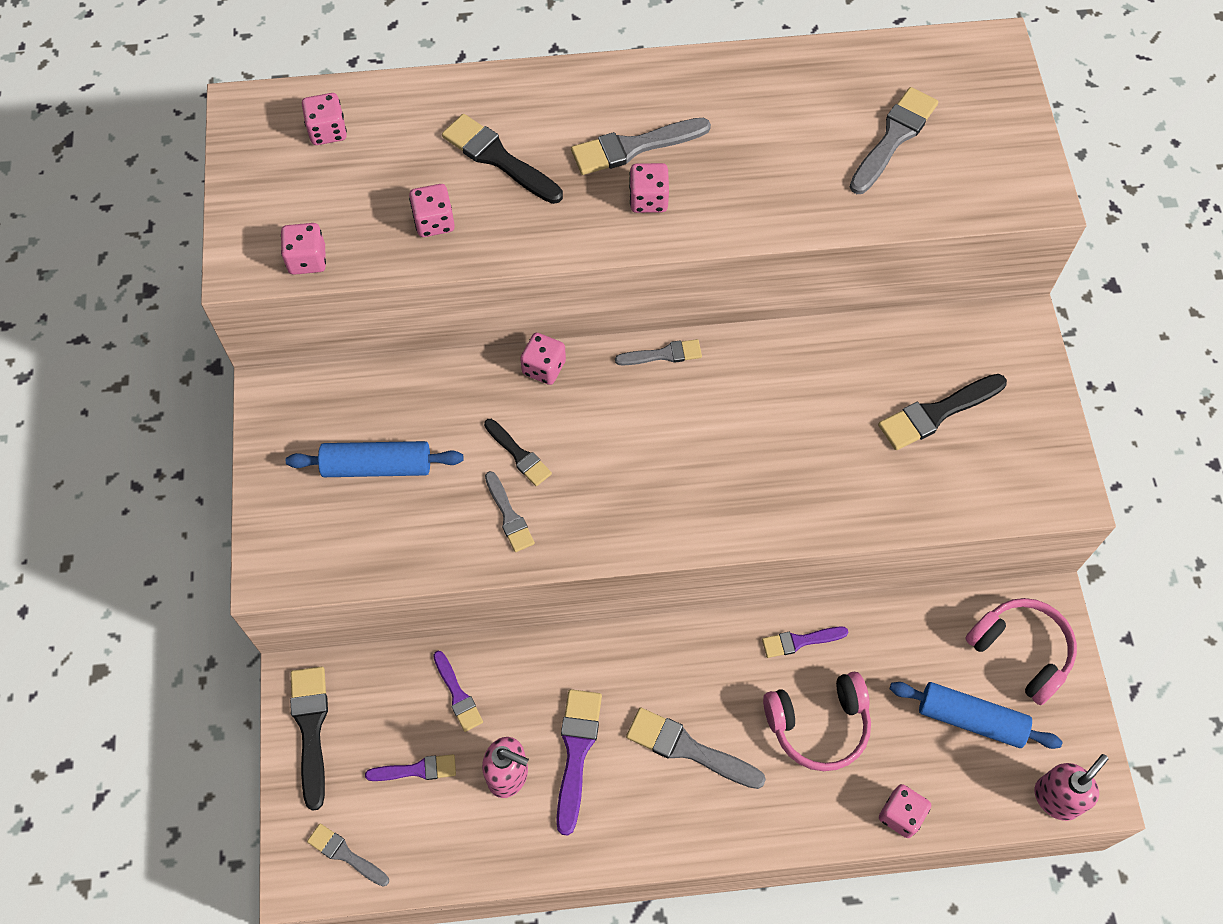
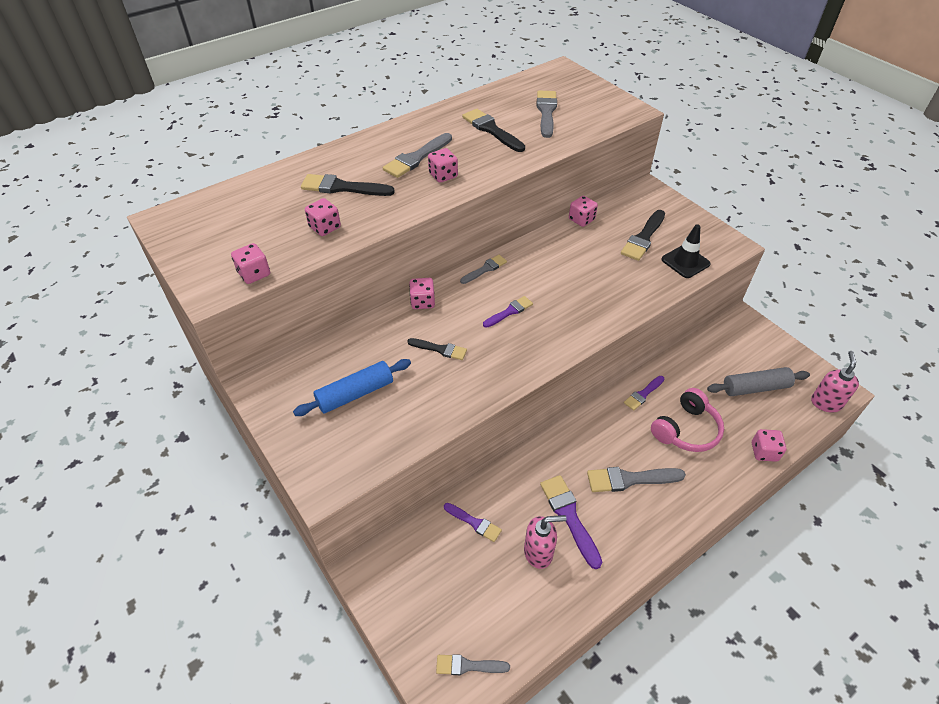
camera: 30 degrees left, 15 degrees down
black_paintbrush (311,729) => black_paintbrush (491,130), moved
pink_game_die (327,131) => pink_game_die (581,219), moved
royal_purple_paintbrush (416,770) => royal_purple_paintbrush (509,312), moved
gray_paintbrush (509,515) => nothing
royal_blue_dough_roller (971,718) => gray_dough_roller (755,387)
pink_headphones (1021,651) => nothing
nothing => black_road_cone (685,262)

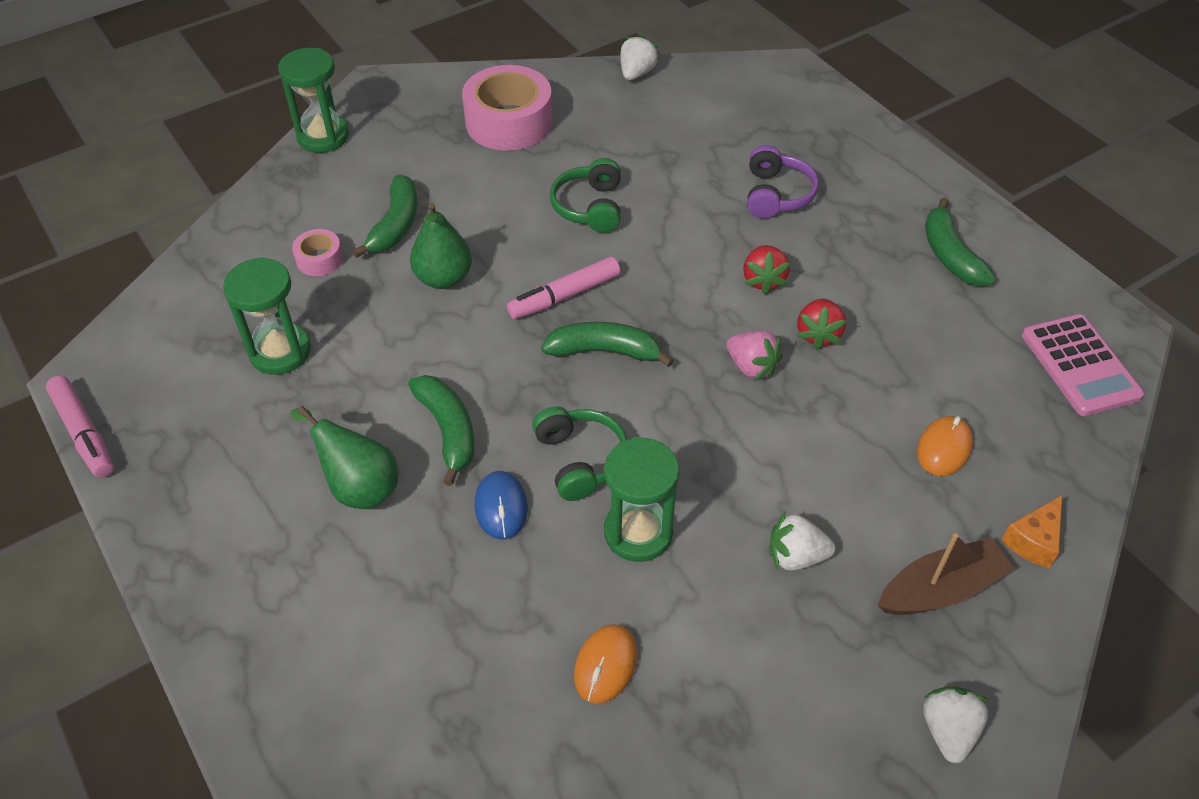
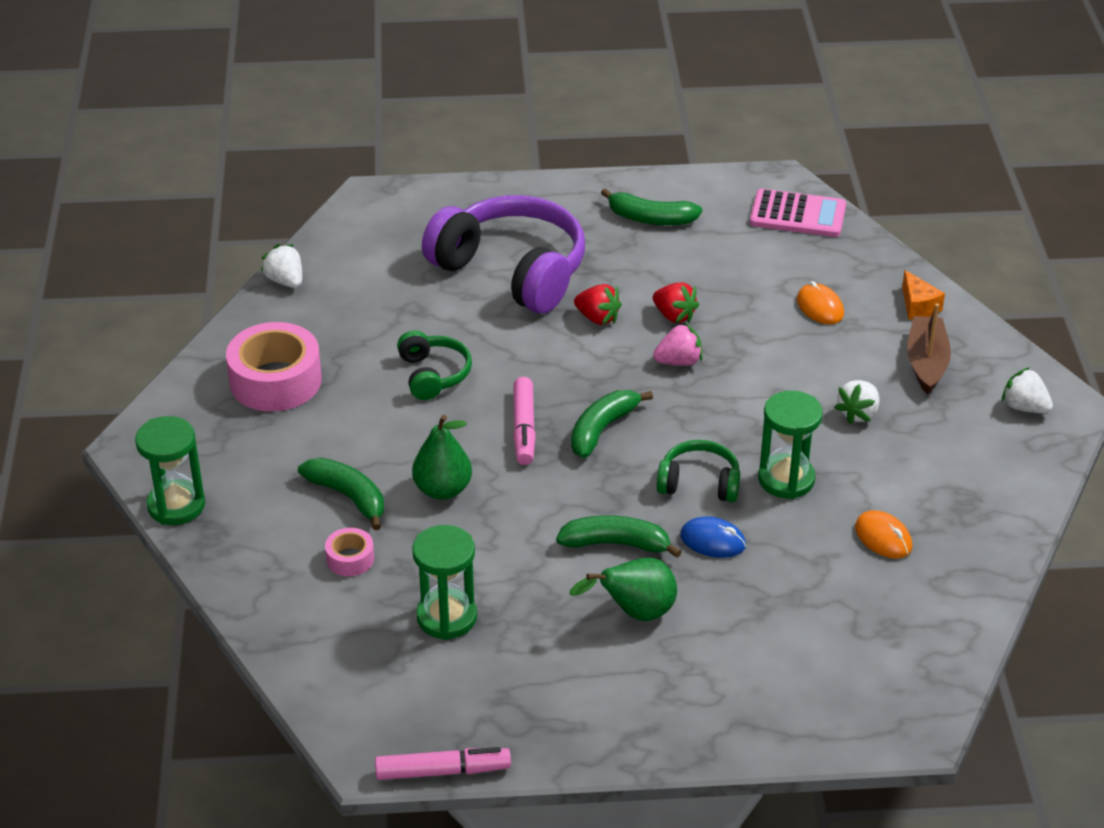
camera: 60 degrees left, 10 degrees down
emerald_headphones (590,207) => emerald_headphones (433,375), 135 degrees counterclockwise
royal_purple_headphones (776,194) => royal_purple_headphones (511,271), x2.03

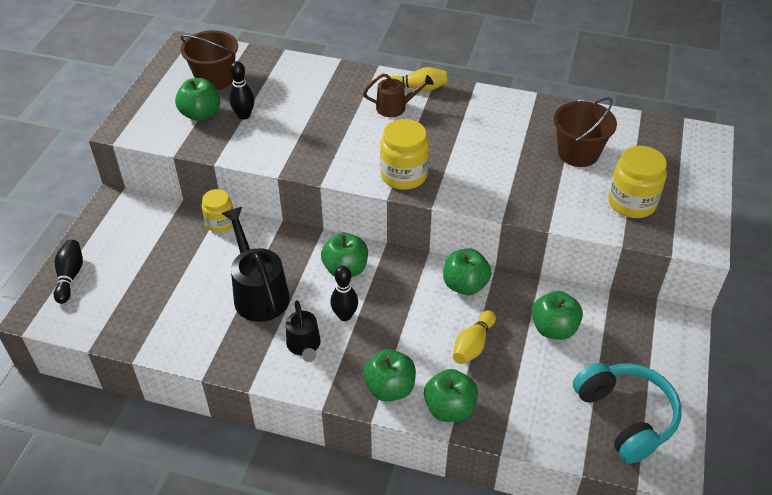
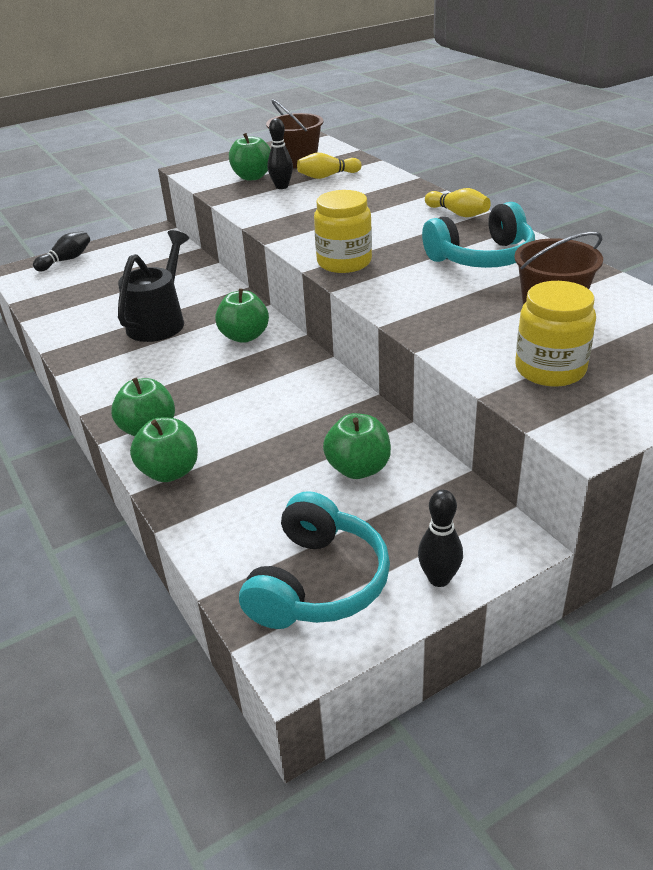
camera: 45 degrees right, 10 degrees down
golden_jar (220,223) => nothing
black_sprinkling_can (304,346) => nothing
black_bowling_pin (345,315) => black_bowling_pin (439,578), moved
dark_brown_sprinkling_can (395,107) => nothing
emerald_apple_fruit (465,285) => nothing
golden_bowling_pin (473,345) => golden_bowling_pin (327,176), moved
nothing => aqua_headphones (481,257)

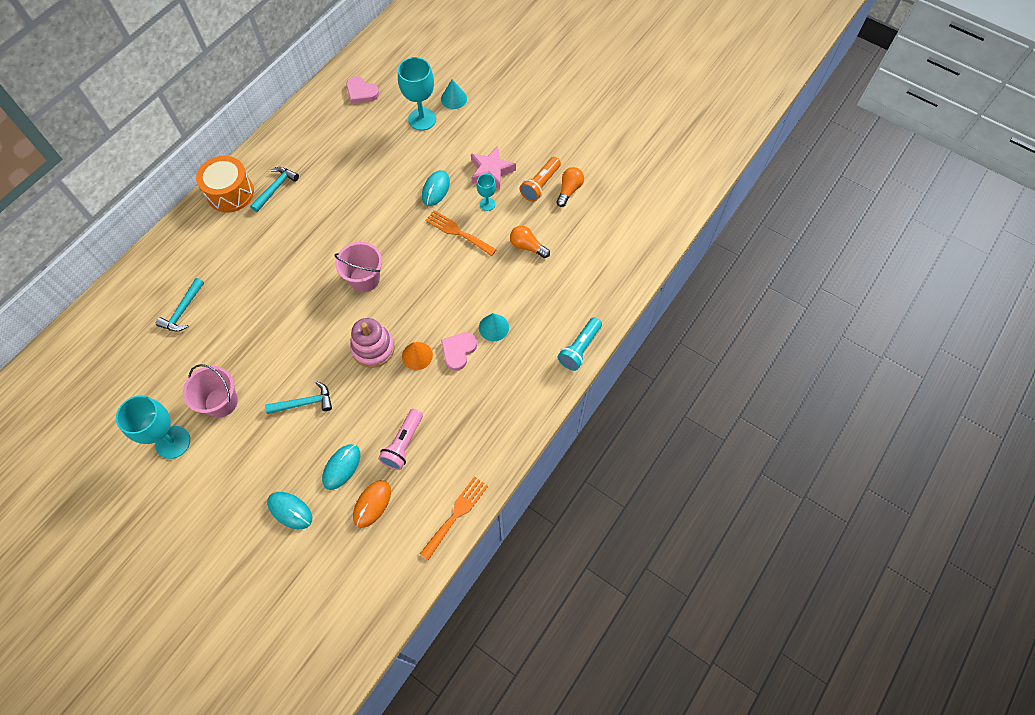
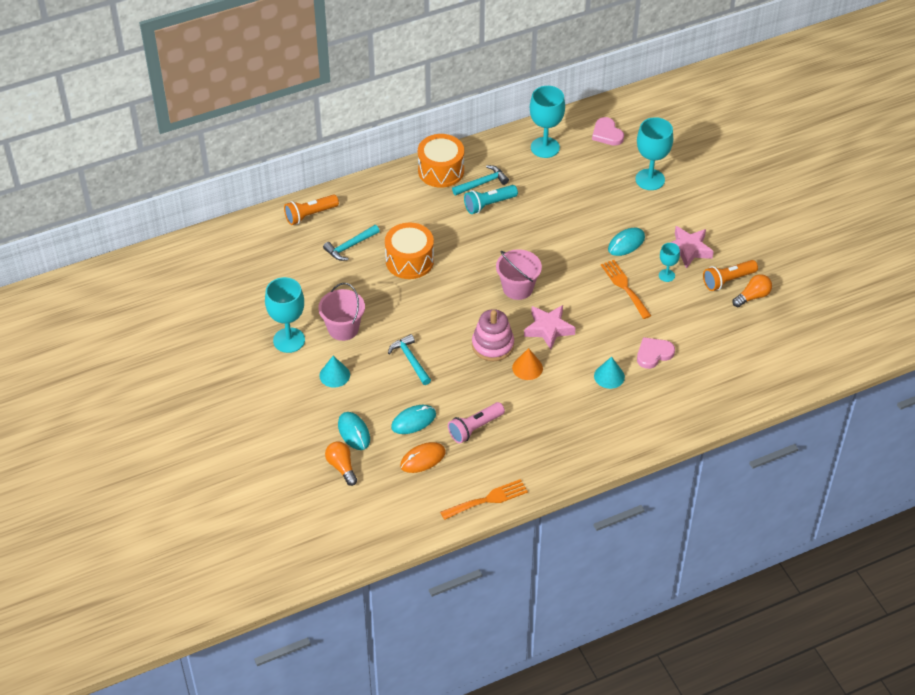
camera: 30 degrees right, 15 degrees down
aqua_carpenter's_hammer (304,403) => aqua_carpenter's_hammer (410,360), 135 degrees counterclockwise
aqua_cone (454,98) => aqua_cone (334,375), moved
pink_love_heart (458,351) => pink_love_heart (653,354), moved
bright_orange_light_bulb (527,246) => bright_orange_light_bulb (341,467), moved
aqua_flashlight (579,348) => aqua_flashlight (489,204), moved
nothing => bright_orange_flashlight (310,215)
nothing => bright_orange_drum (409,261)
nothing => pink_five-pointed_star (548,329)
nothing => aqua_goblet (545,147)

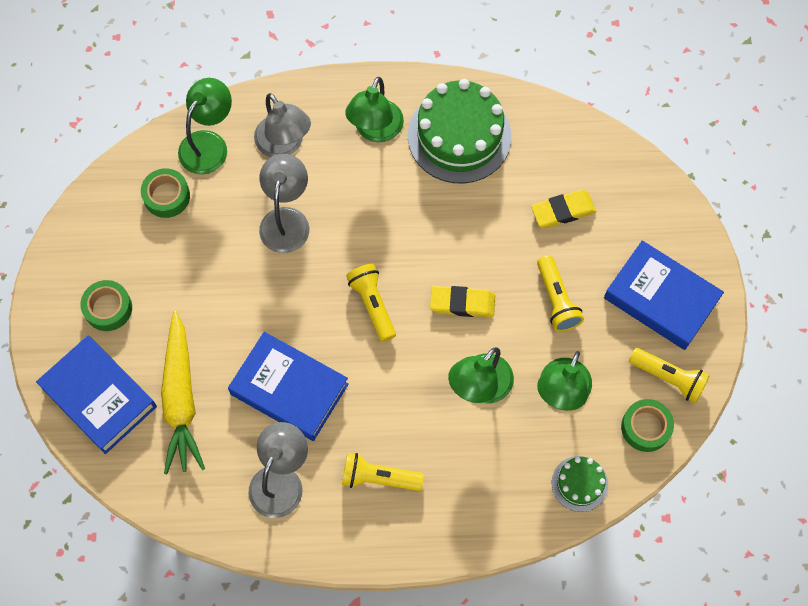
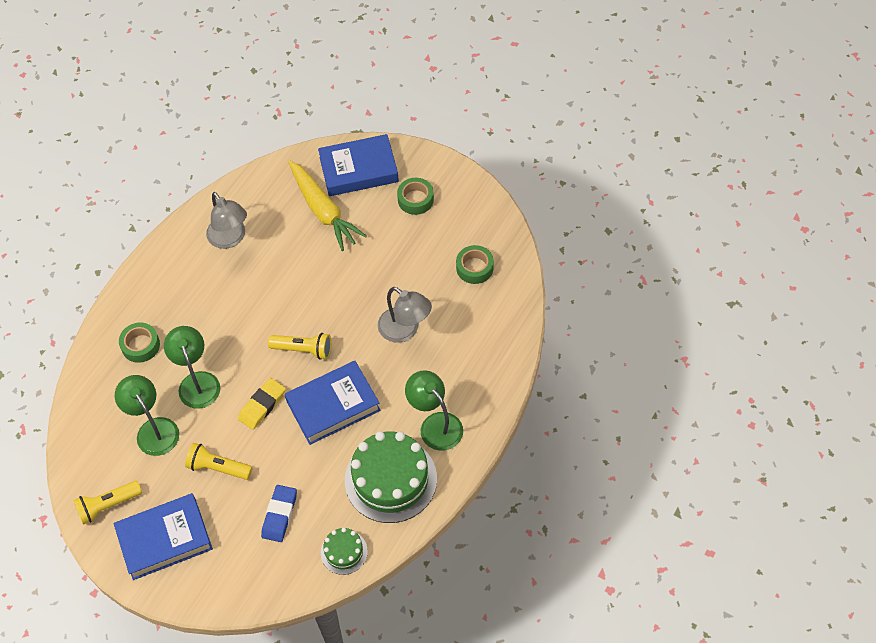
camera: 125 degrees right, 10 degrees down
golden_root_vegetable (181,399) => golden_root_vegetable (323,211), 150 degrees counterclockwise
emerald_reading_lamp (209,144) => nothing
royal_blue_hardback (289,389) => royal_blue_hardback (333,406), moved
gray_reading_lamp (284,145) => nothing
golden_flashlight (378,477) => nothing
golden_eraser (563,211) => royal_blue_eraser (279,515)
emerald_cake (579,484) => emerald_cake (344,552), moved
emerald_roll_of_tape (645,427) => emerald_roll_of_tape (140,345), moved

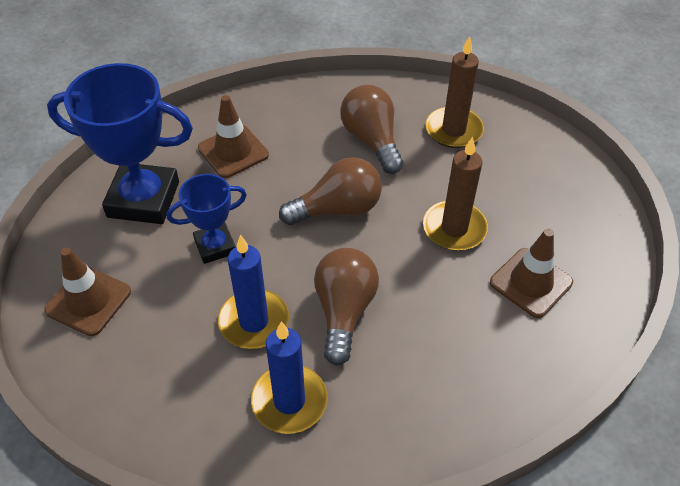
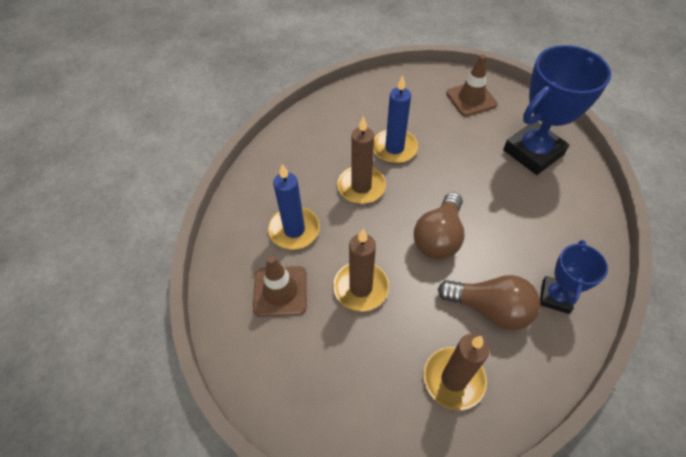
camera: 135 degrees right, 5 degrees up
royal_blue_award_cup (215,246) => royal_blue_award_cup (555,296), moved
dark_brown_road_cone (233,151) => nothing
royal_blue_candle (289,401) => royal_blue_candle (294,230), moved
dark_brown_light_bulb (344,311) => dark_brown_candle (361,187)

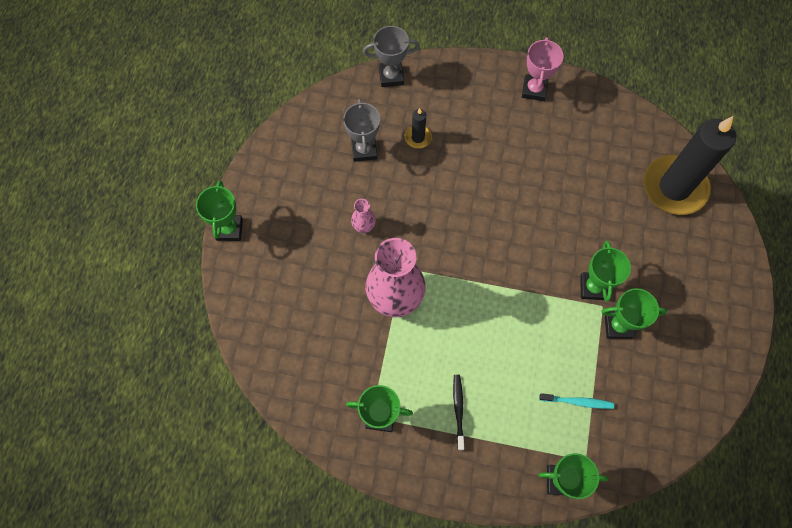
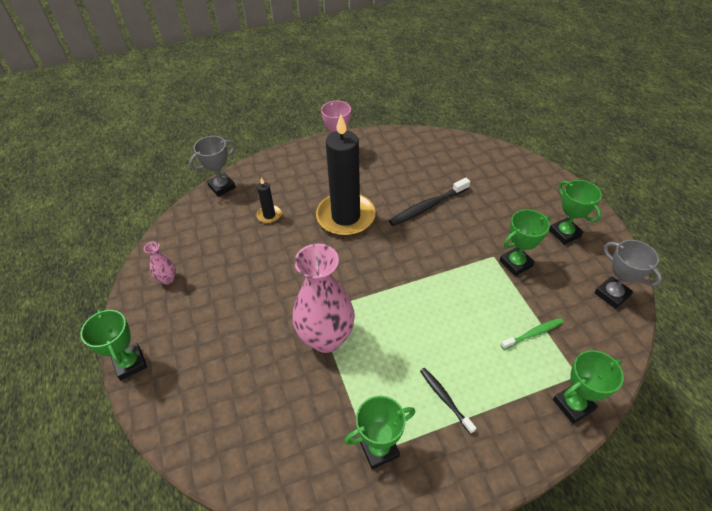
camera: 30 degrees left, 20 degrees down
gray_award_cup (364,150) => gray_award_cup (612,294), moved
pink_vase (364,226) => pink_vase (167,279), moved
aqua_tooth_brush (577,402) => emerald_tooth_brush (533,333)
emerald_award_cup (593,287) => emerald_award_cup (564,233), moved
black_candle (674,187) => black_candle (346,217), moved
nothing => black_tooth_brush (428,206)

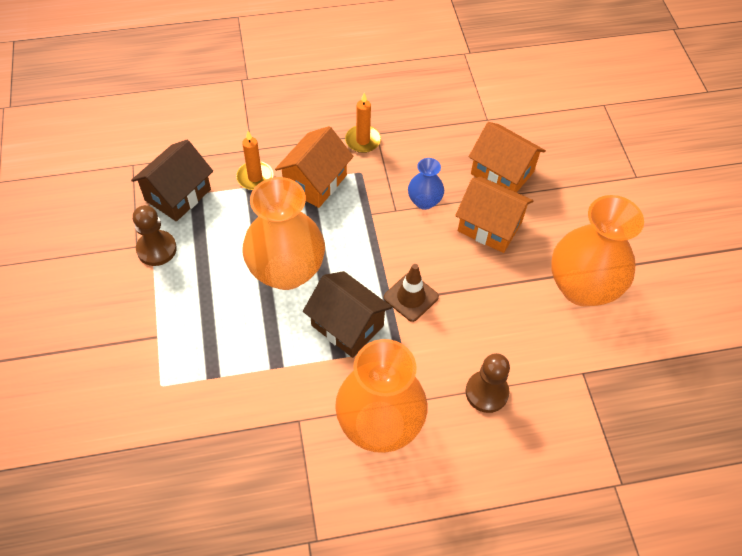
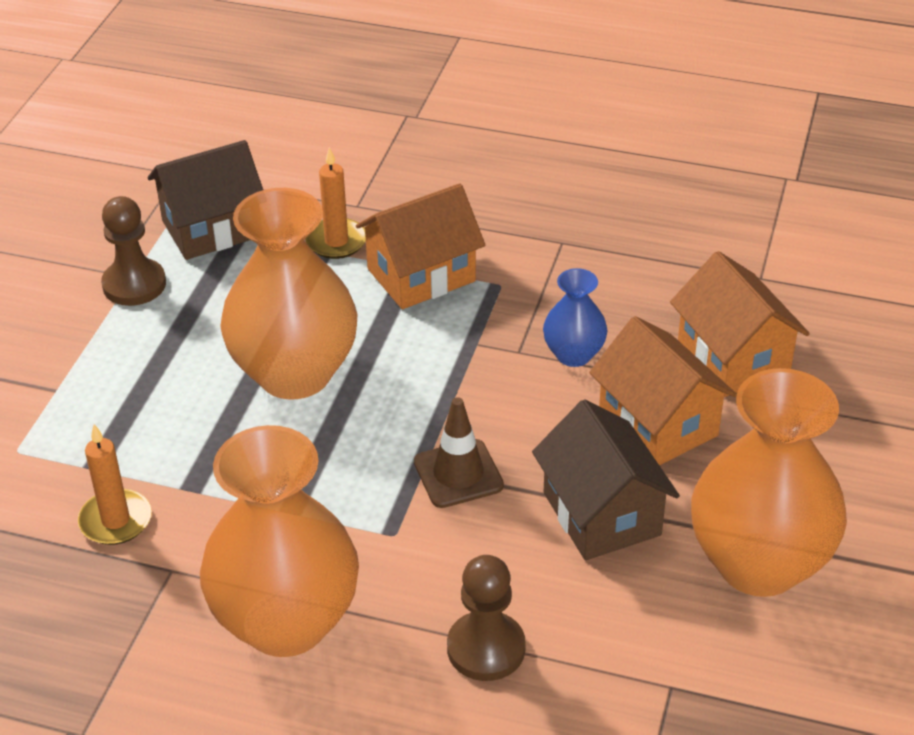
camera: 30 degrees right, 15 degrees down
dark_brown_cottage (347,325) => dark_brown_cottage (601,514), moved
bright_orange_candle (363,140) => bright_orange_candle (115,520), moved

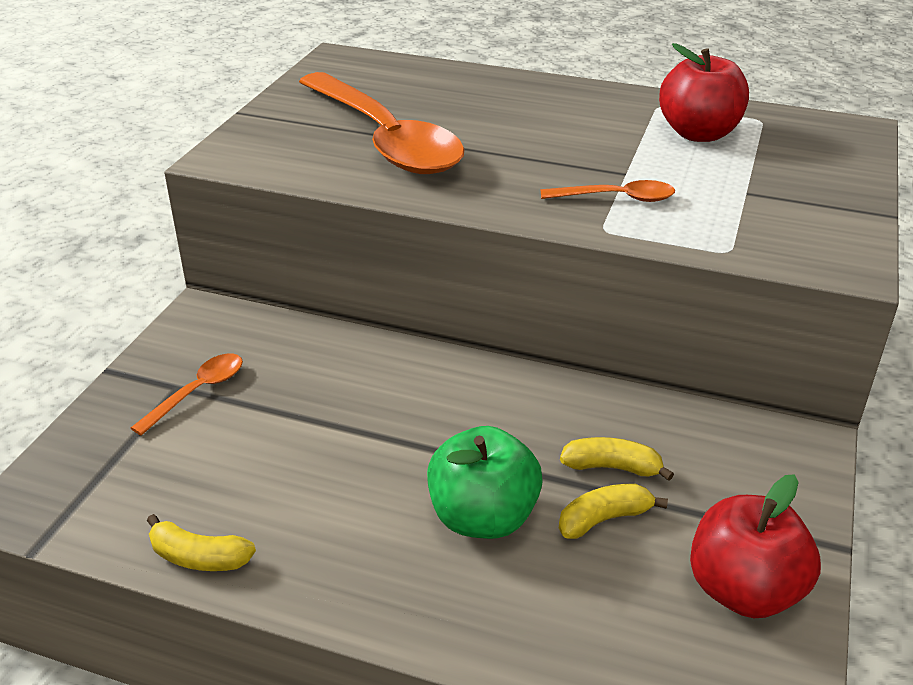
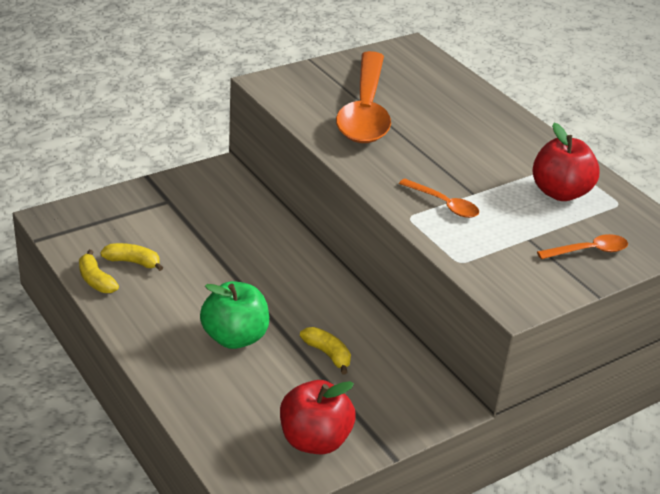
camera: 35 degrees right, 0 degrees up
bright_orange_teaspoon (197,392) => bright_orange_teaspoon (588,251), moved
golden_toy_banana (604,519) => golden_toy_banana (133,262), moved

